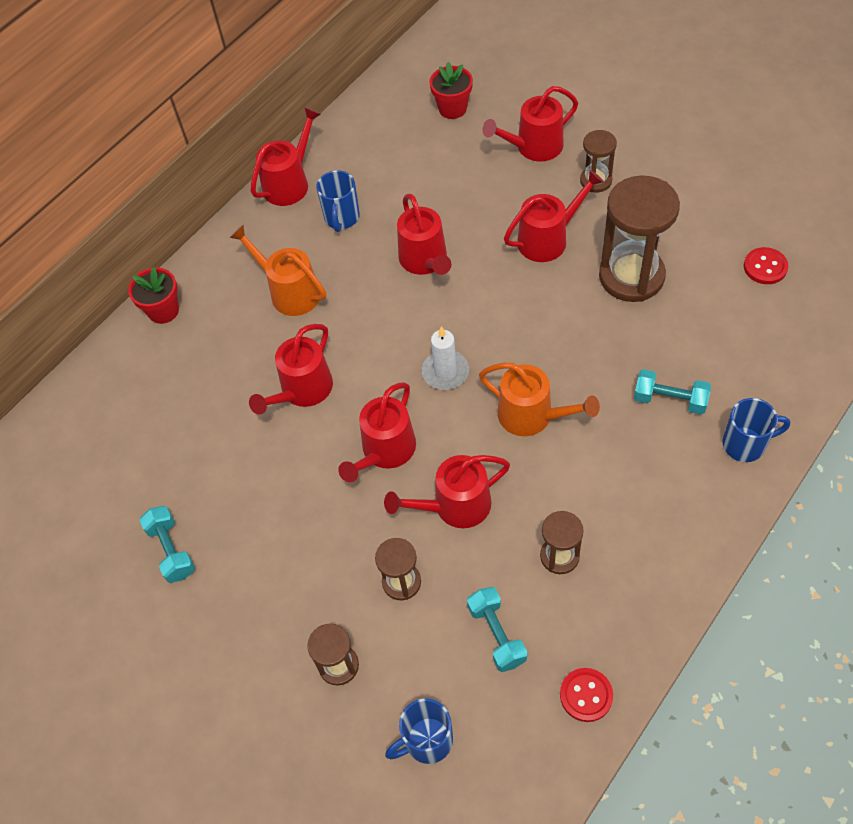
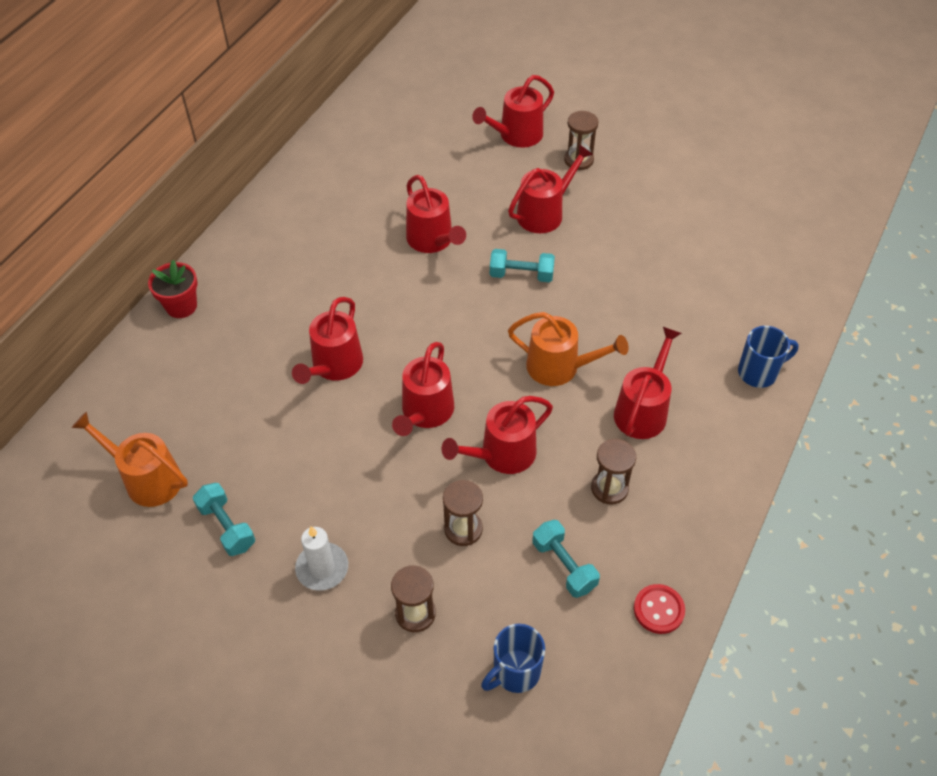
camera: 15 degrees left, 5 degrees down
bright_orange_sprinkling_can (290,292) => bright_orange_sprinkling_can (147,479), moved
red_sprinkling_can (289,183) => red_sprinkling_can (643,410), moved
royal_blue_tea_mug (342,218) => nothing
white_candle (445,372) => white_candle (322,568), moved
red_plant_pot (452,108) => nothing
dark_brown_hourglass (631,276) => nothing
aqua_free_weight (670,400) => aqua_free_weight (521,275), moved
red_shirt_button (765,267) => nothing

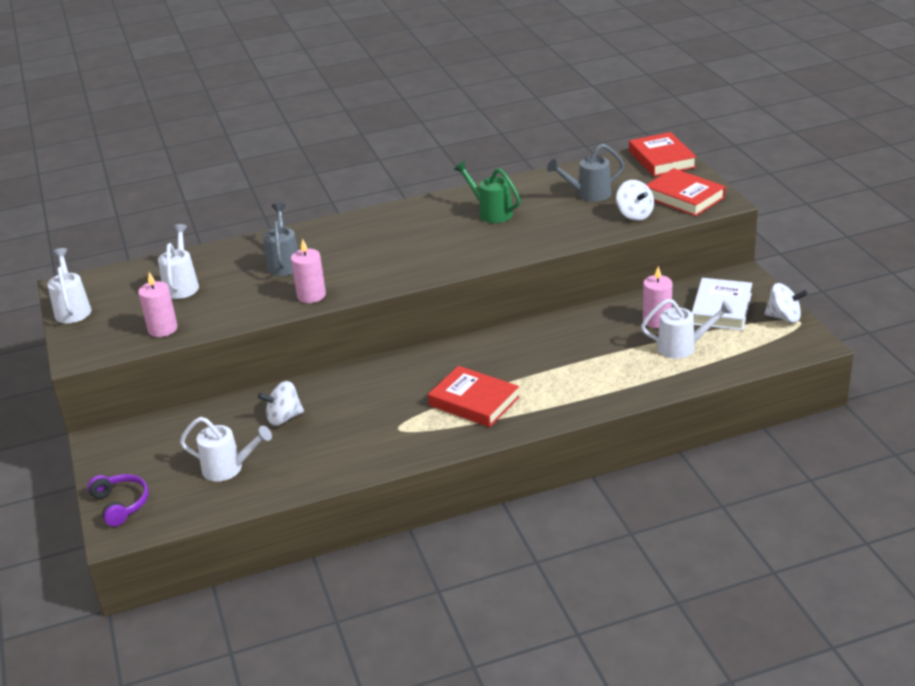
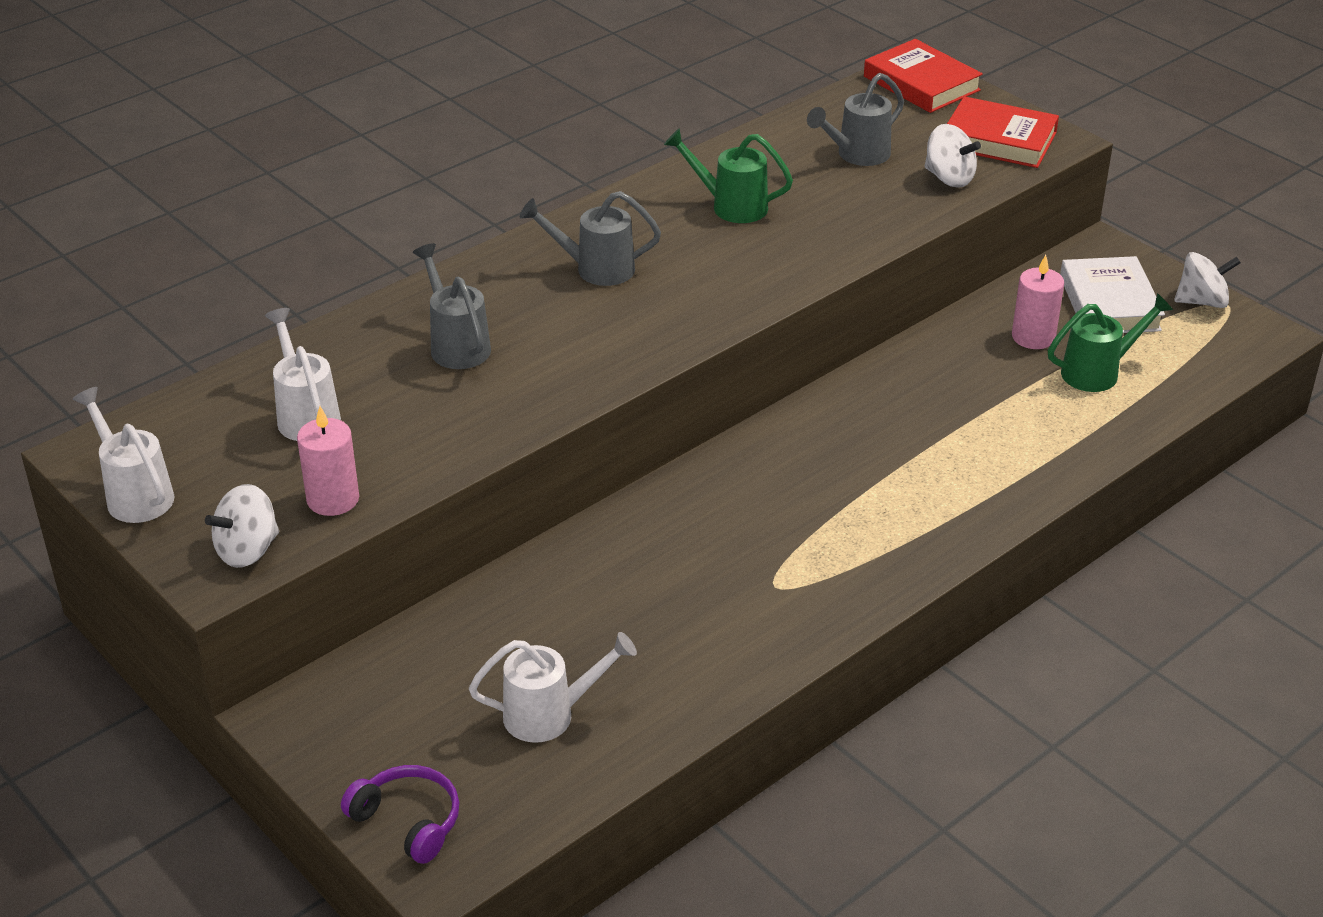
camera: 25 degrees left, 5 degrees up
white_toy_top (284,418) => white_toy_top (247,550), moved
pink_candle (311,295) => nothing
red_hardback (474,401) => nothing
white_sprinkling_can (682,347) => emerald_sprinkling_can (1097,372)
nothing => gray_sprinkling_can (596,269)

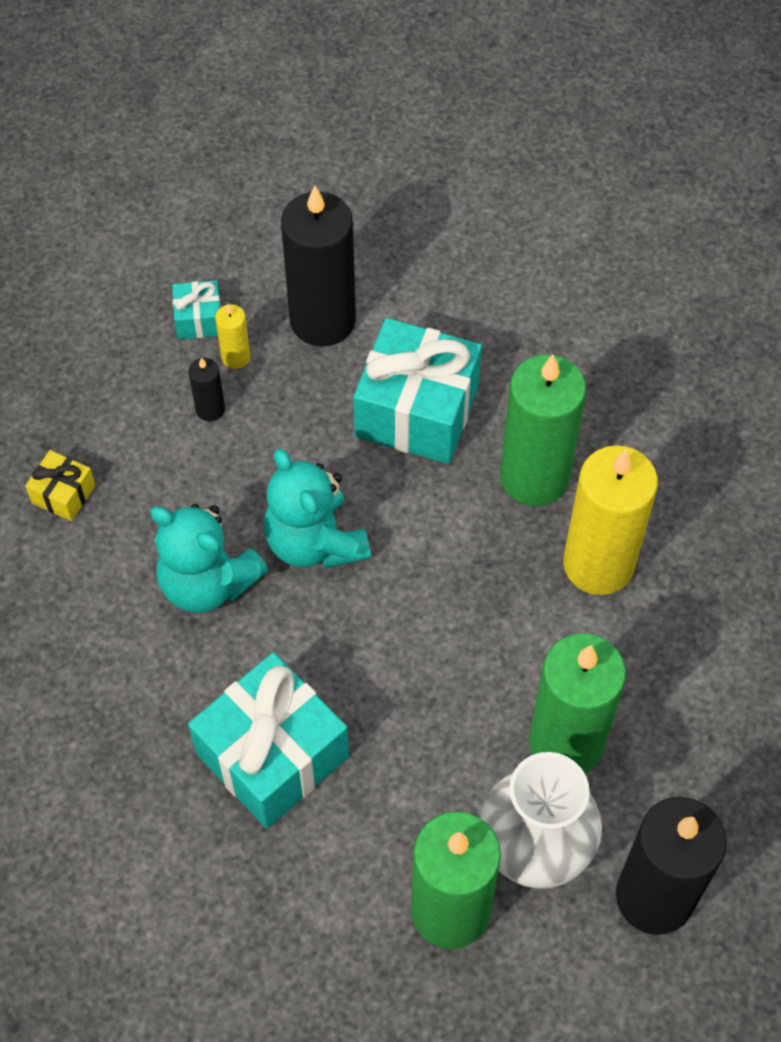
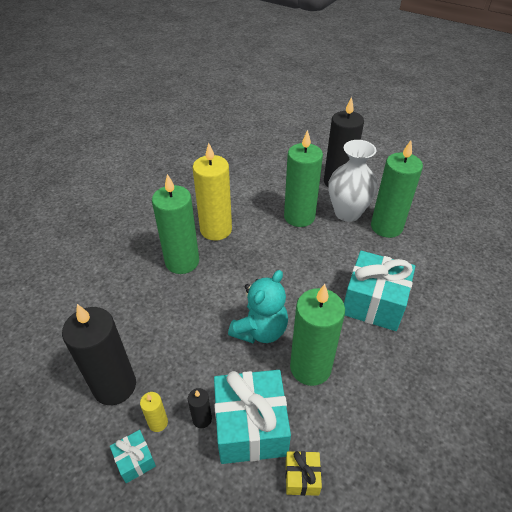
camera: 115 degrees left, 15 degrees down
aqua_stuffed_bear (207,583) => emerald_candle (310,367)
aqua_present (417,411) => aqua_present (251,426), moved

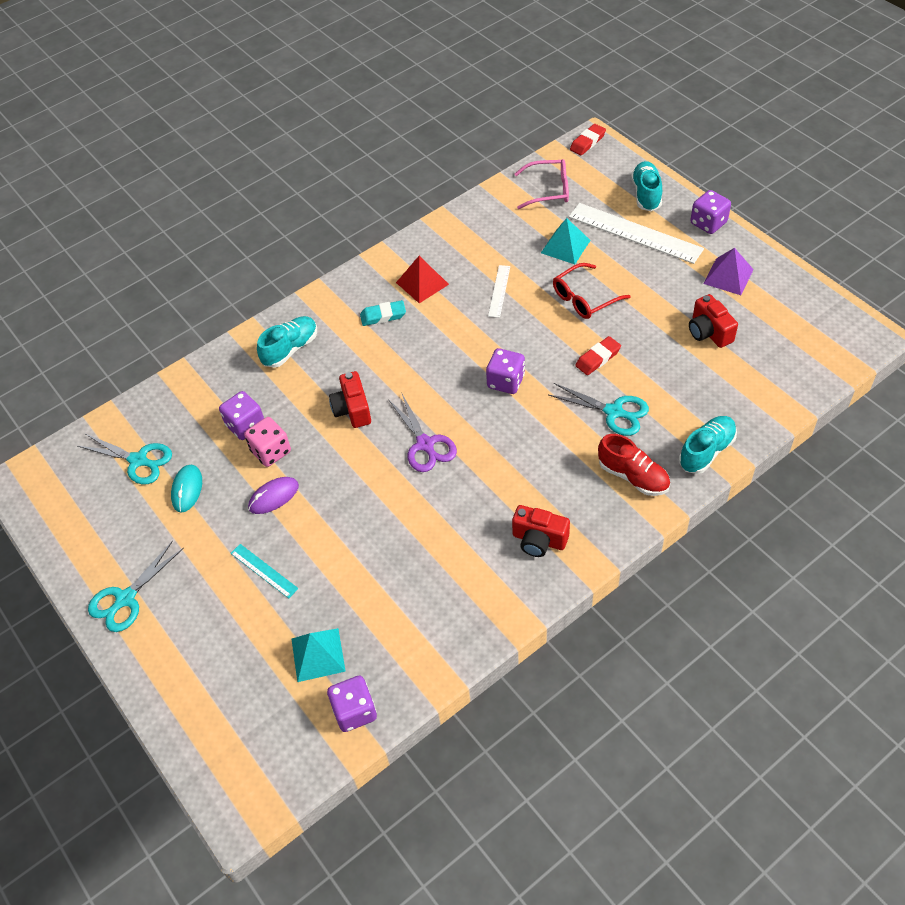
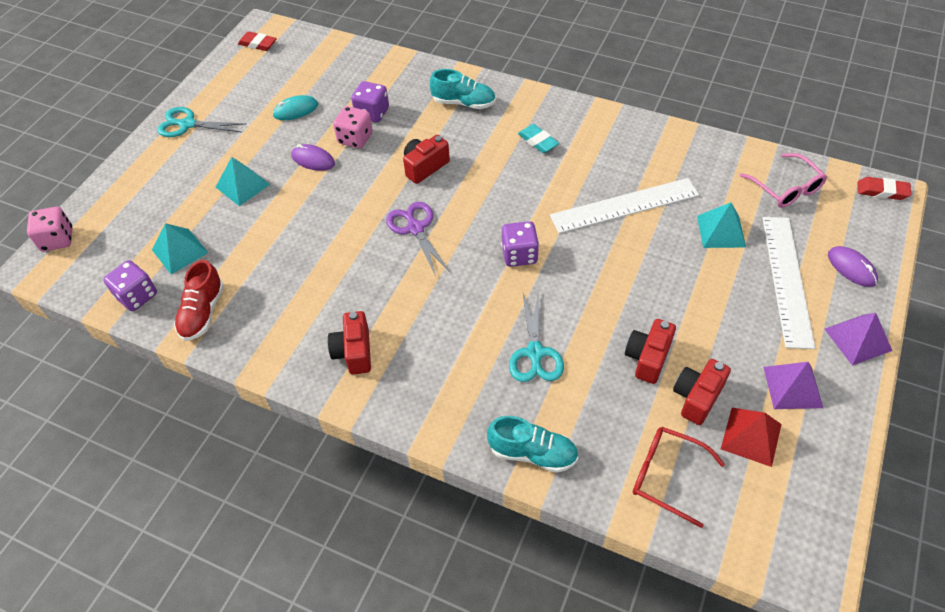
camera: 60 degrees right, 0 degrees up
aqua_scissors (138,460) => nothing
aqua_ruler (264,570) => aqua_solid_pyramid (242,185)
royal_purple_scissors (425,444) => royal_purple_scissors (415,228), 120 degrees clockwise
red_solid_pyramid (422,283) => red_solid_pyramid (751,436), moved
white_ruler (499,291) => white_ruler (624,205), x2.03
red_spectacles (585,298) => red_spectacles (667,476), moved
red_eraser (598,358) => red_eraser (258,44), moved
red_lace-up_shoe (633,476) => red_lace-up_shoe (203,312), moved
aqua_lace-up_shoe (646,194) => royal_purple_PC_mouse (851,268)
royal_purple_game_die (708,223) => royal_purple_solid_pyramid (858,339)
nothing => pink_game_die (57,239)
nothing => red_camera (647,358)

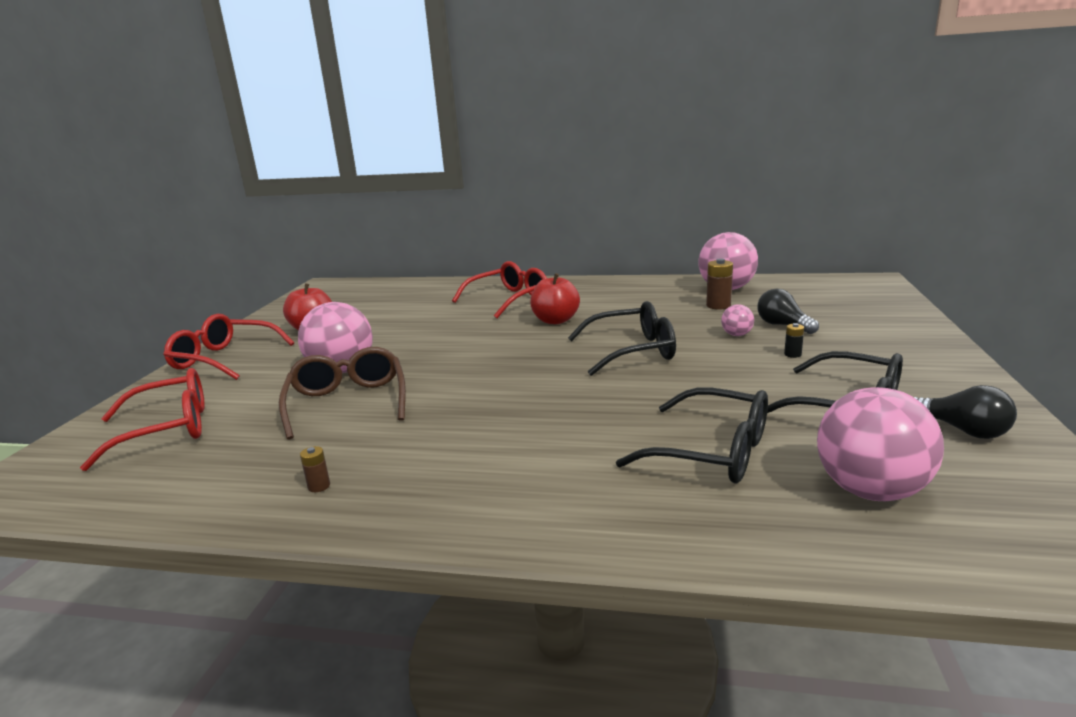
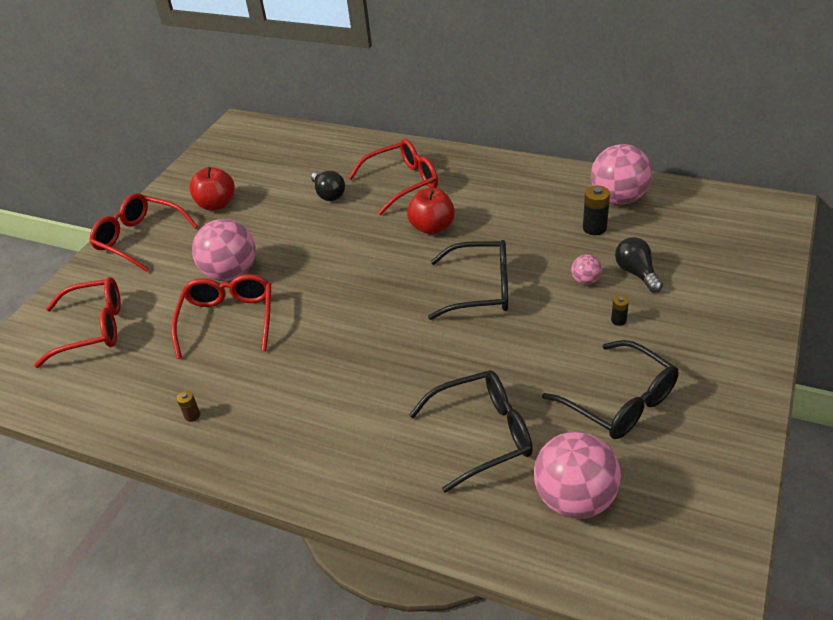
camera: 15 degrees right, 20 degrees up
dark_brown_spectacles (348,402) => red_spectacles (228,319)
black_spectacles (712,452) => black_spectacles (483,434), 60 degrees counterclockwise
dark_brown_AA_battery (718,305) => black_AA_battery (594,228)
black_light_bulb (963,430) => black_light_bulb (328,194), moved

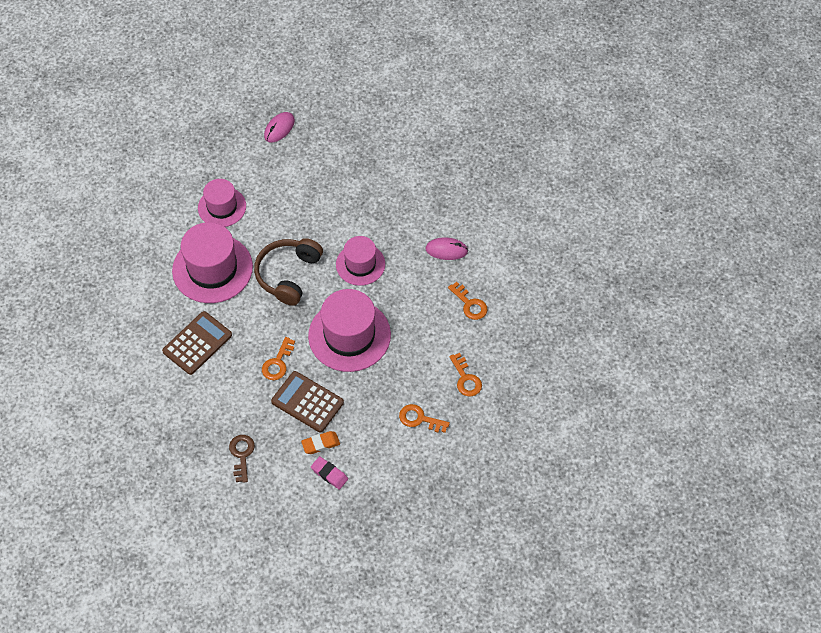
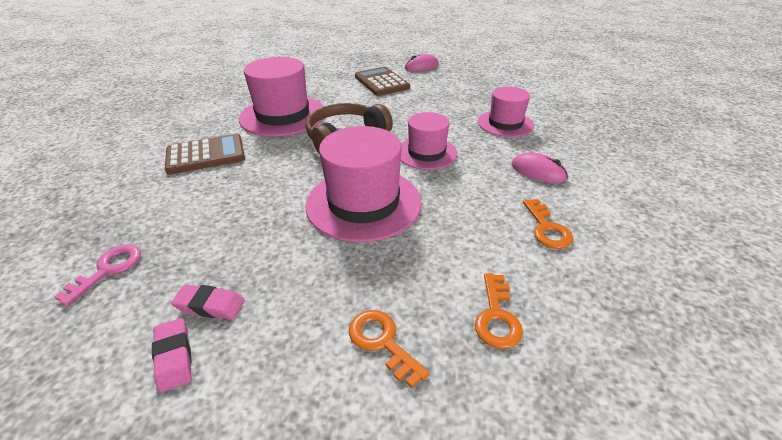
camera: 30 degrees right, 20 degrees down
pink_top_hat (222,207) => pink_top_hat (505,123), moved
dark_brown_key (242,455) => pink_key (108,270)
bright_orange_key (278,363) => nothing
dark_brown_pocket_calculator (307,402) => dark_brown_pocket_calculator (381,82), moved
bright_orange_eraser (320,444) => pink_eraser (210,305)

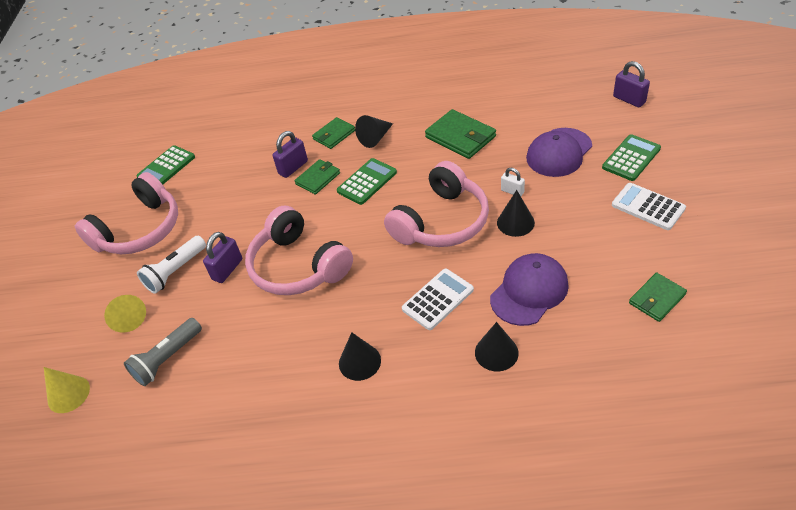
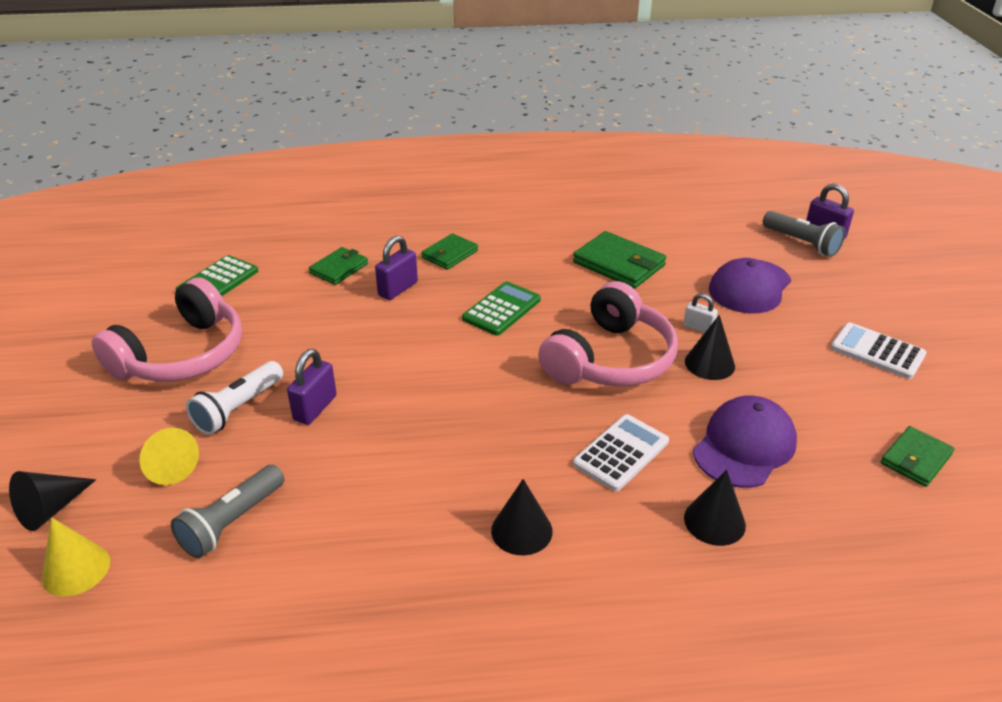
camera: 10 degrees left, 10 degrees down
pink_headphones (298,266) => nothing
emerald_billfold (318,178) => emerald_billfold (339,268), moved
black_cone (375,138) => black_cone (51,509), moved
emerald_pocket_calculator (631,158) => nothing
nothing => gray_flashlight (801,243)

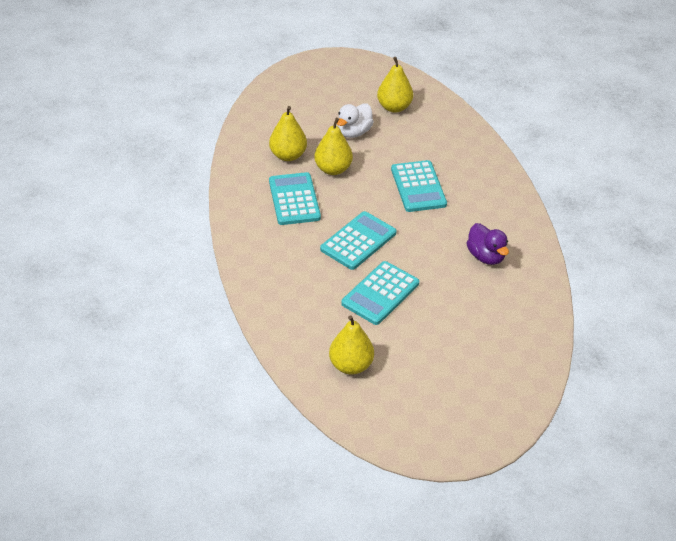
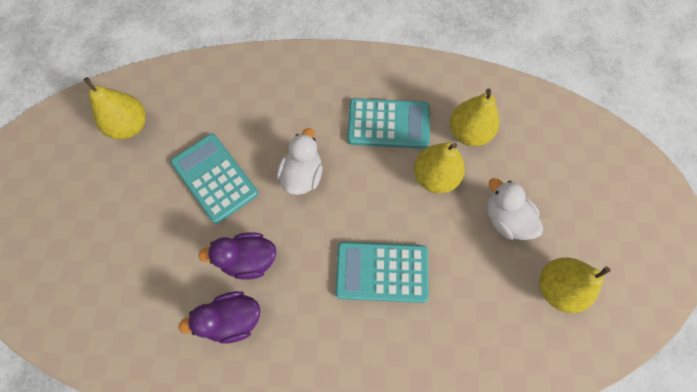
camera: 105 degrees right, 25 degrees up
aqua_pocket_calculator (358,241) => white_duck (302,175)
nothing => royal_purple_duck (248,259)

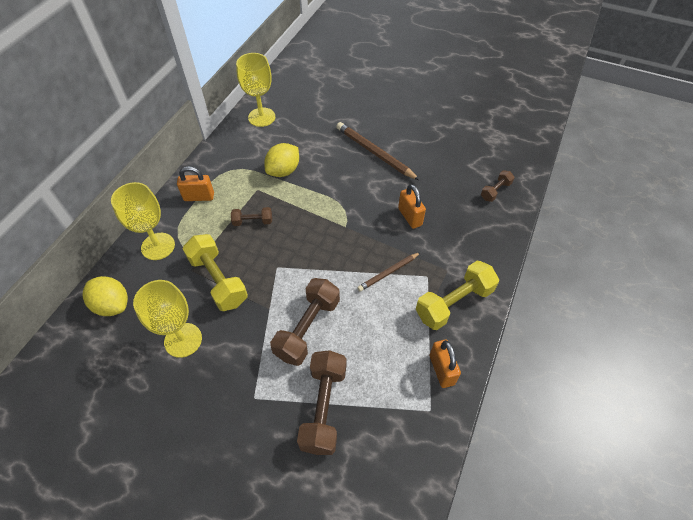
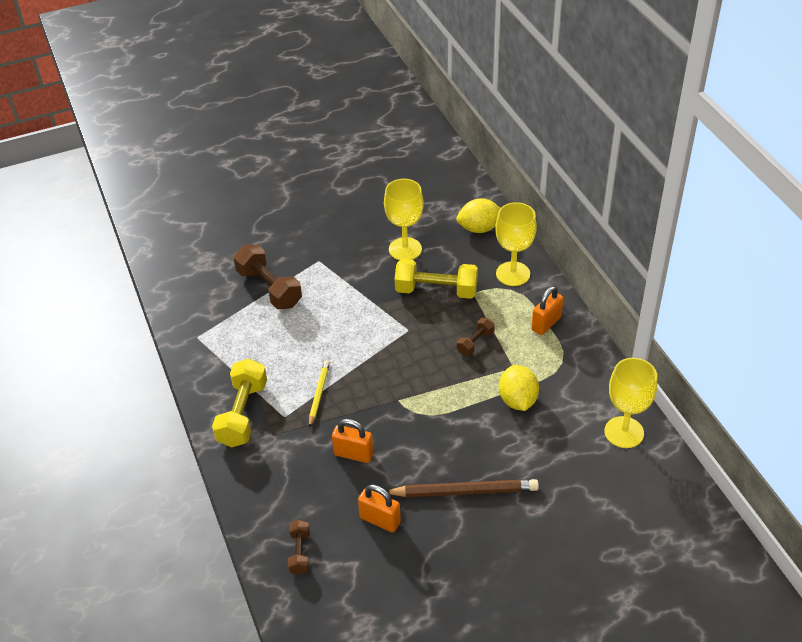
camera: 135 degrees right, 10 degrees down
dark_brown_free_weight (307,328) => nothing
dark_brown_wooden_pencil (388,273) => golden_wooden_pencil (319,394)
bright_orange_padlock (441,370) => bright_orange_padlock (380,520), moved

